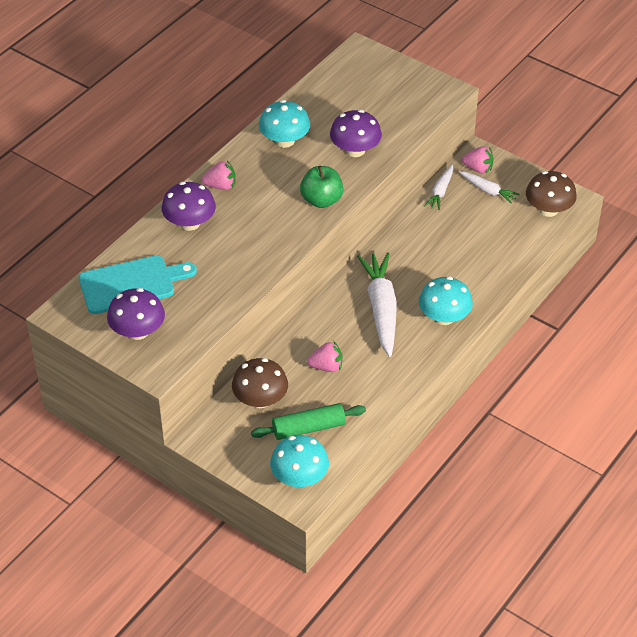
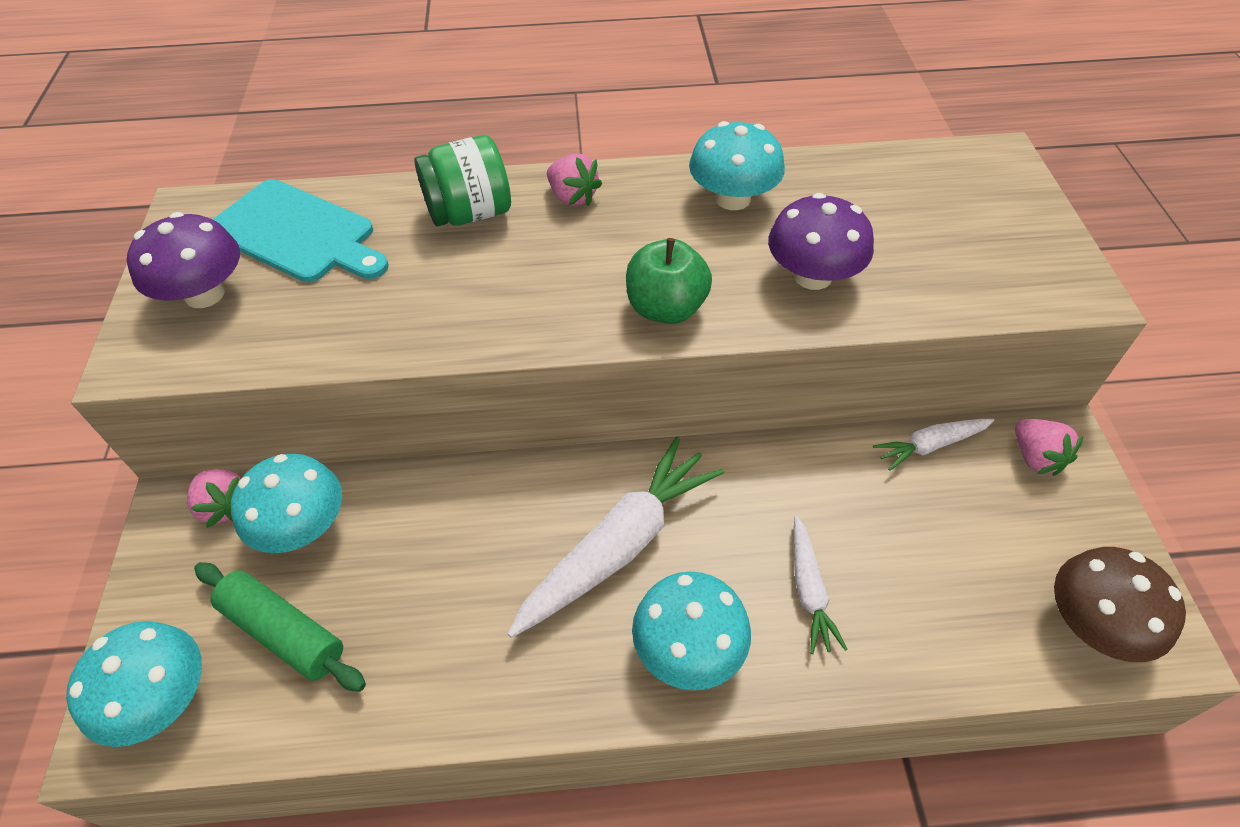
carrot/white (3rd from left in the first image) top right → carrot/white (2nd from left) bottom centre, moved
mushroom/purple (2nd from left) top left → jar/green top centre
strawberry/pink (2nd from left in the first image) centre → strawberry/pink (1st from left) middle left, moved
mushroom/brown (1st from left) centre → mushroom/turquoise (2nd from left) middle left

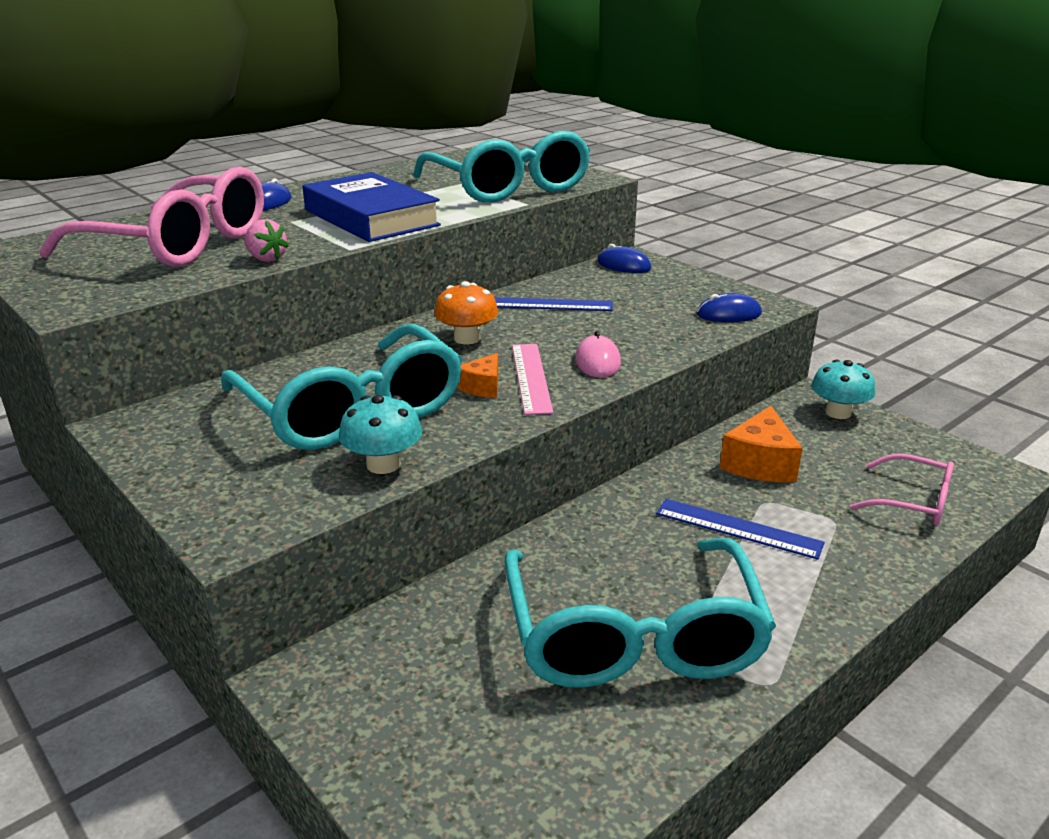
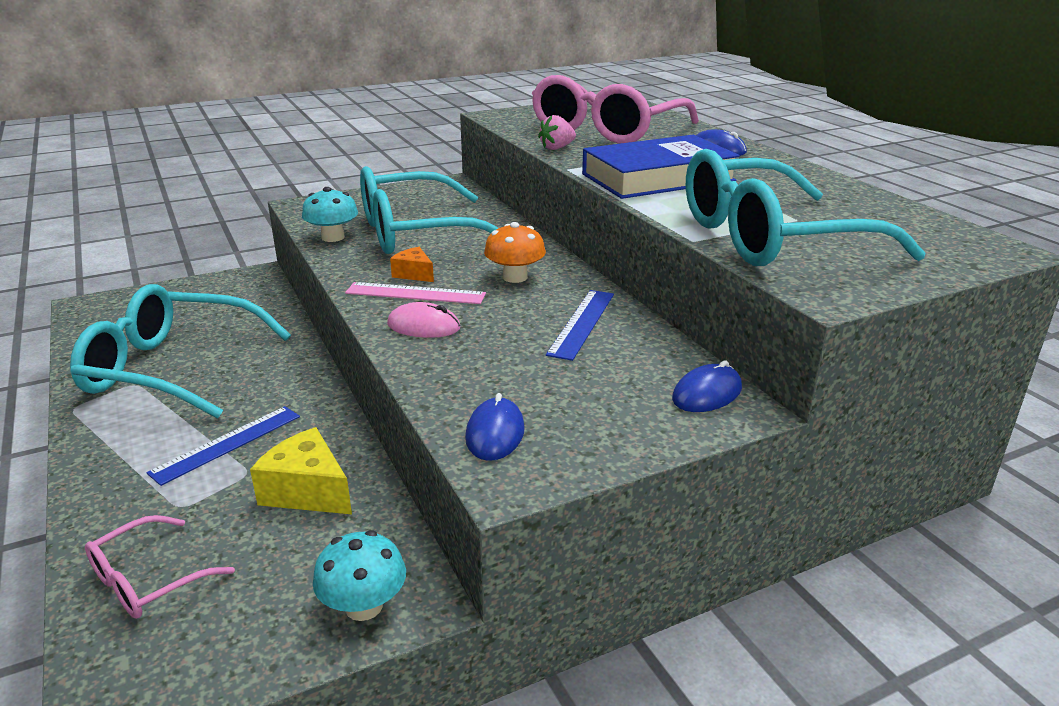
cheese/orange (2nd from left) middle right → cheese/yellow middle left

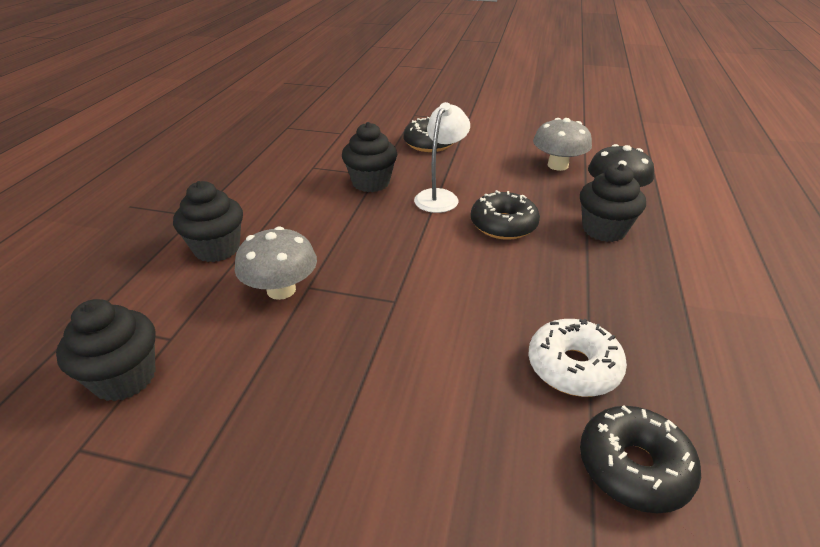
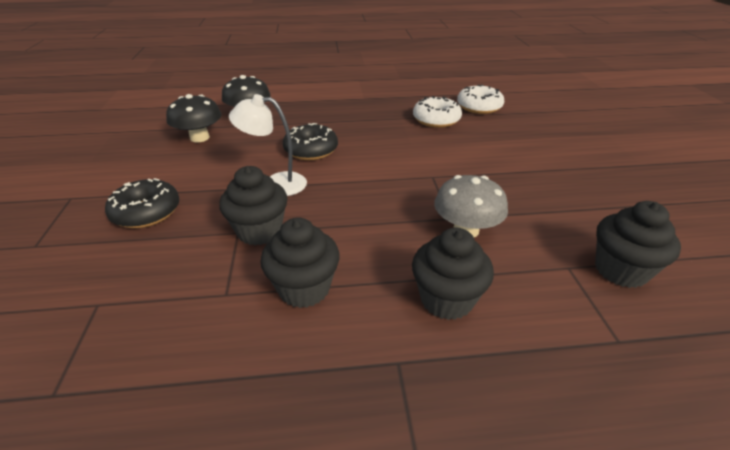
mushroom/grey (2nd from left) top right → mushroom/black (1st from left) top left
cupcake/black (4th from left in the first image) middle right → cupcake/black (2nd from left) centre, moved
donut/black (3rd from left) bottom right → donut/white (2nd from left) top centre

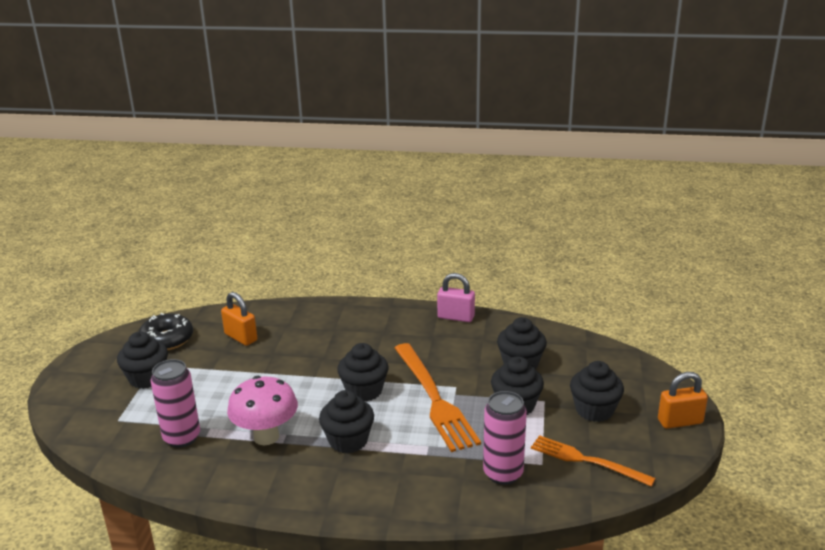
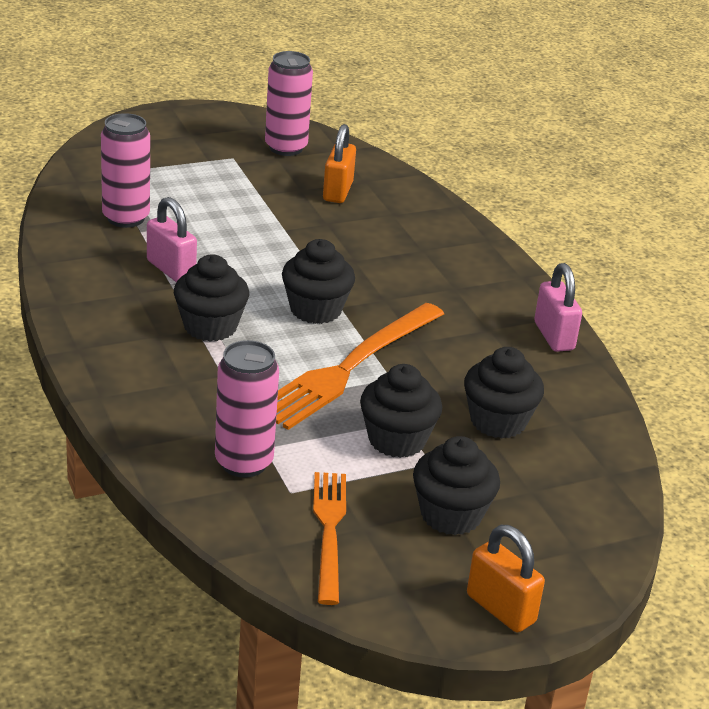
donut/black middle left → can/pink (3rd from left) top centre
cupcake/black (1st from left) middle left → -
mushroom/pink bottom left → padlock/pink (1st from left) middle left

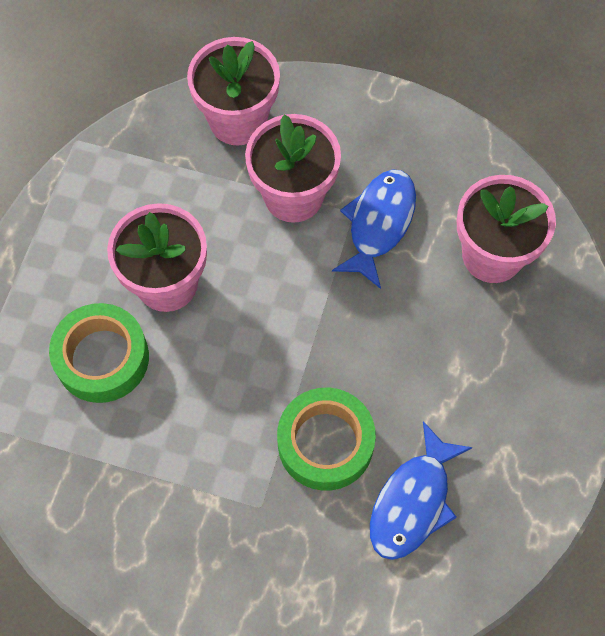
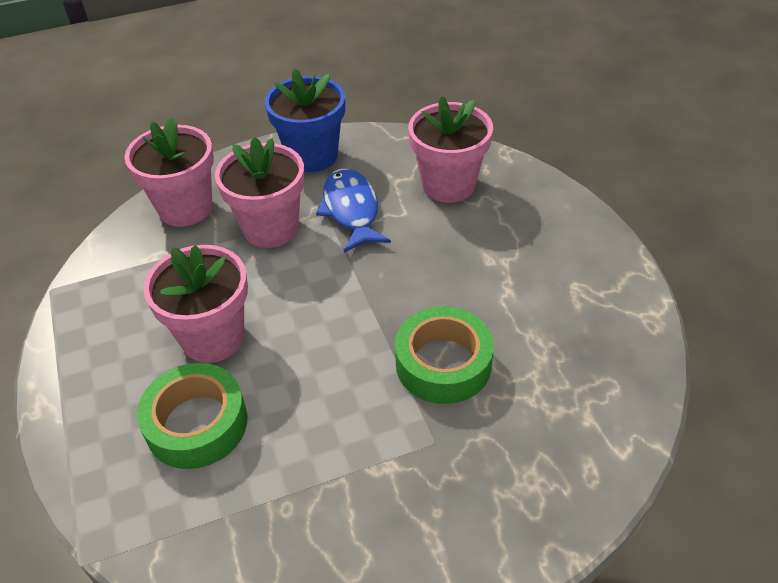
fish/blue (2nd from left) bottom right → -
- → flower pot/blue top centre

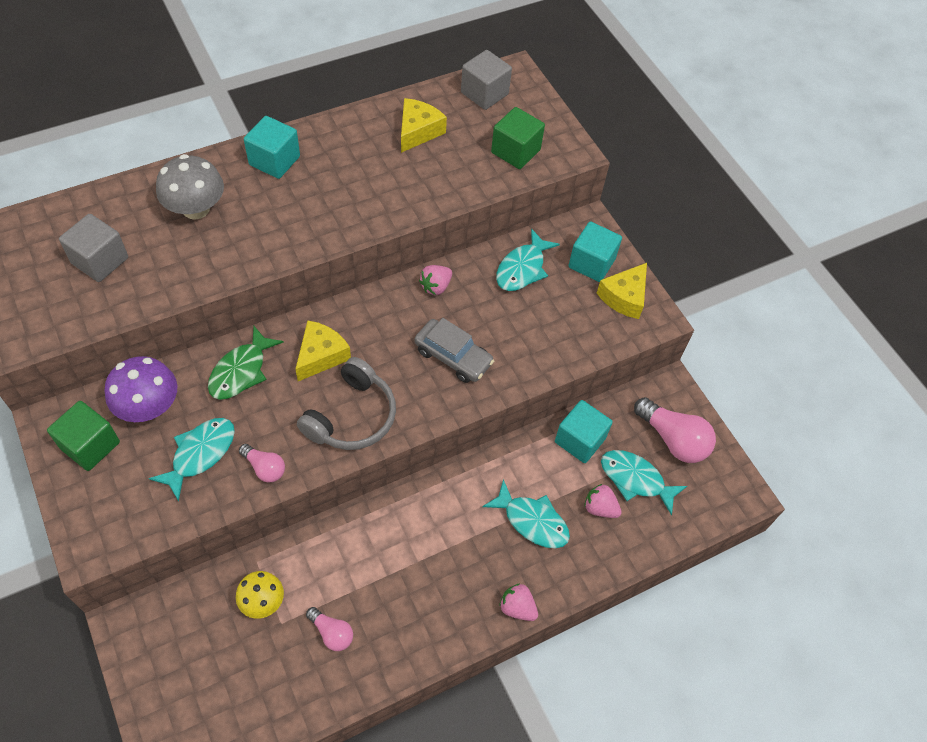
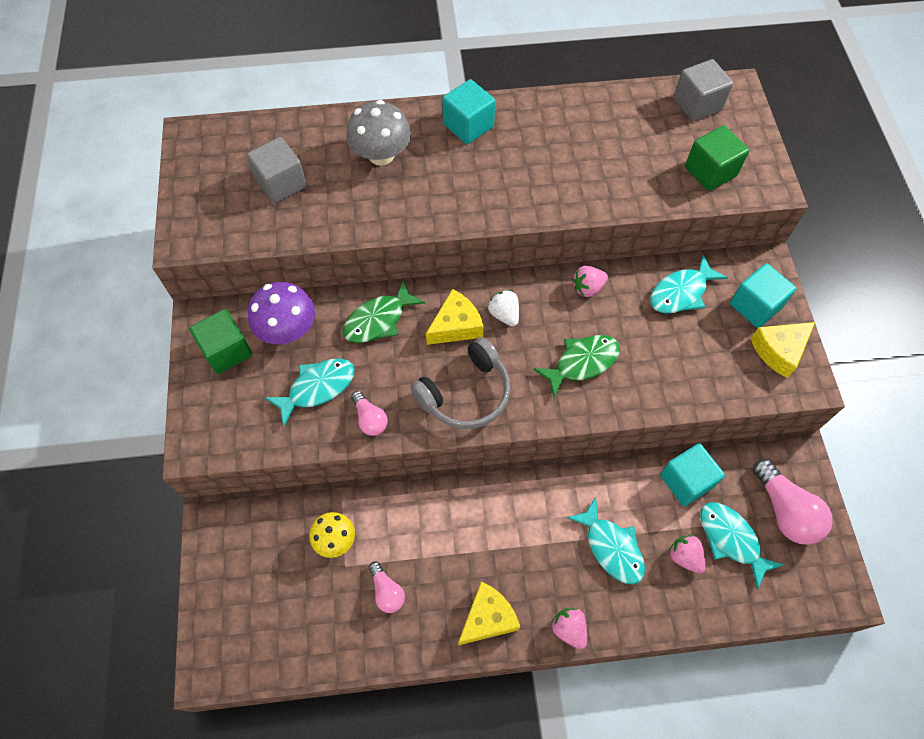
cheese/yellow (2nd from left) top centre → cheese/yellow (2nd from left) bottom centre, moved
car/grey centre → fish/green (2nd from left) centre
- → strawberry/white centre

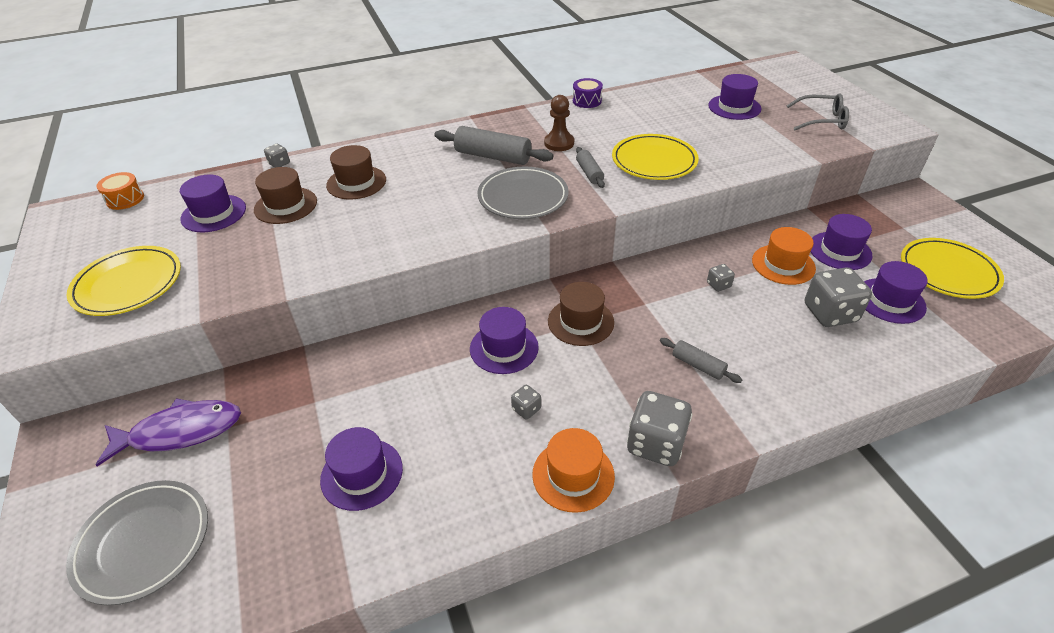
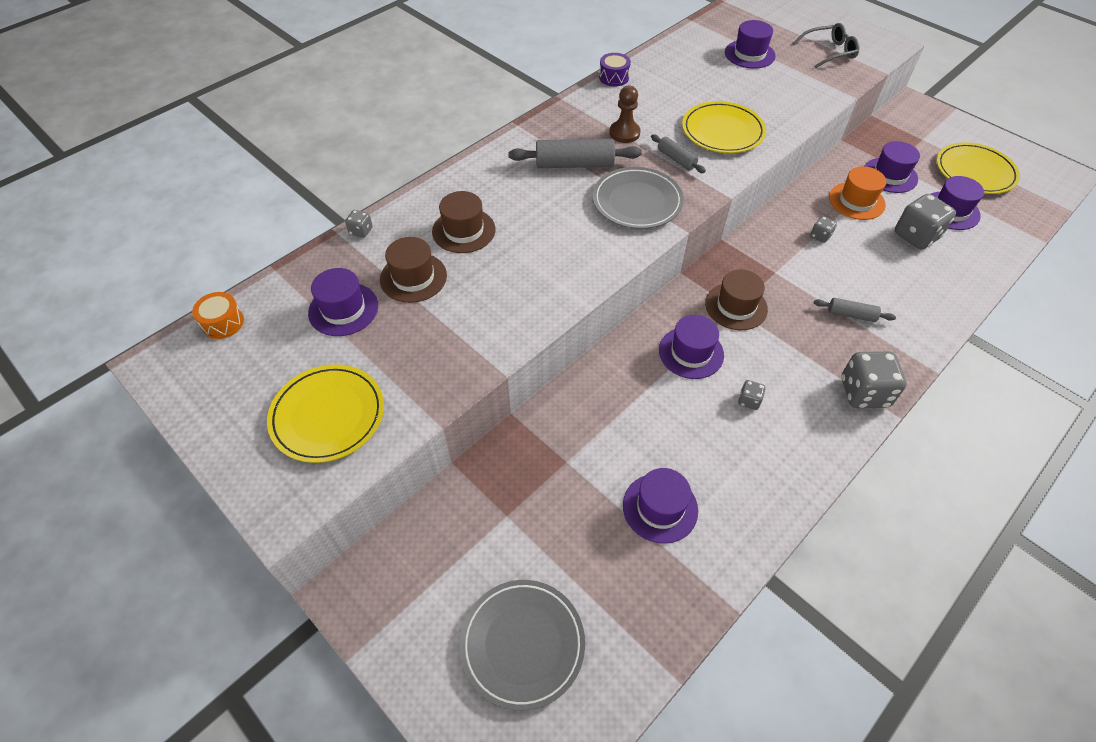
fish/purple bottom left → -
hat/orange (1st from left) bottom centre → -

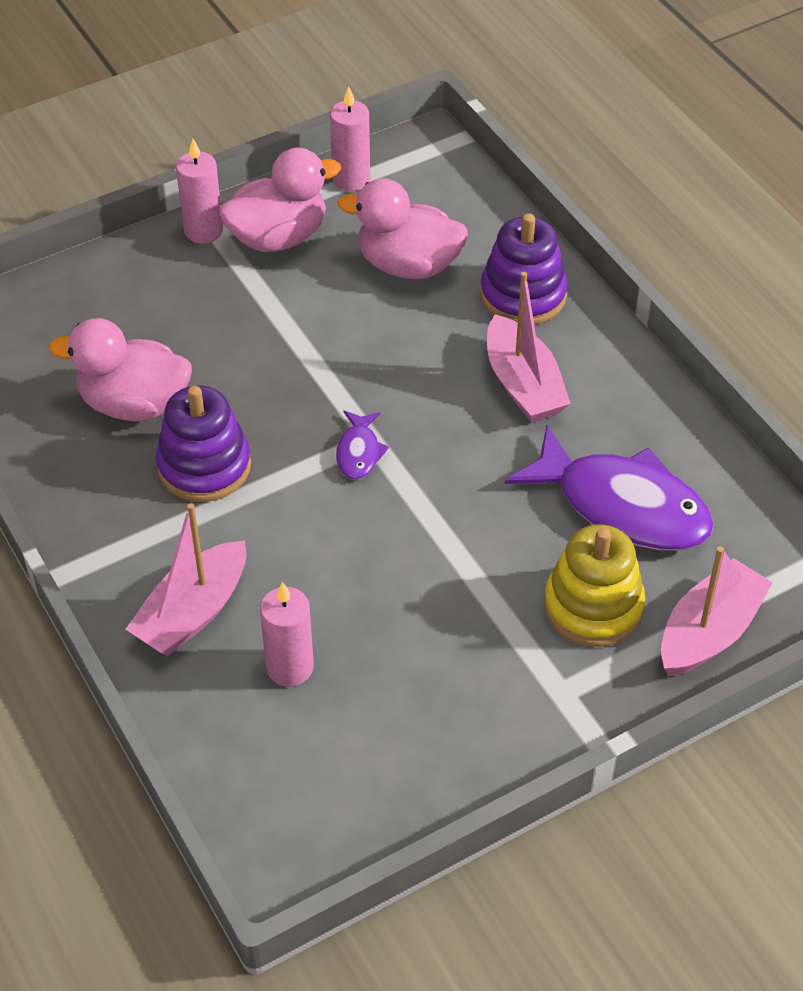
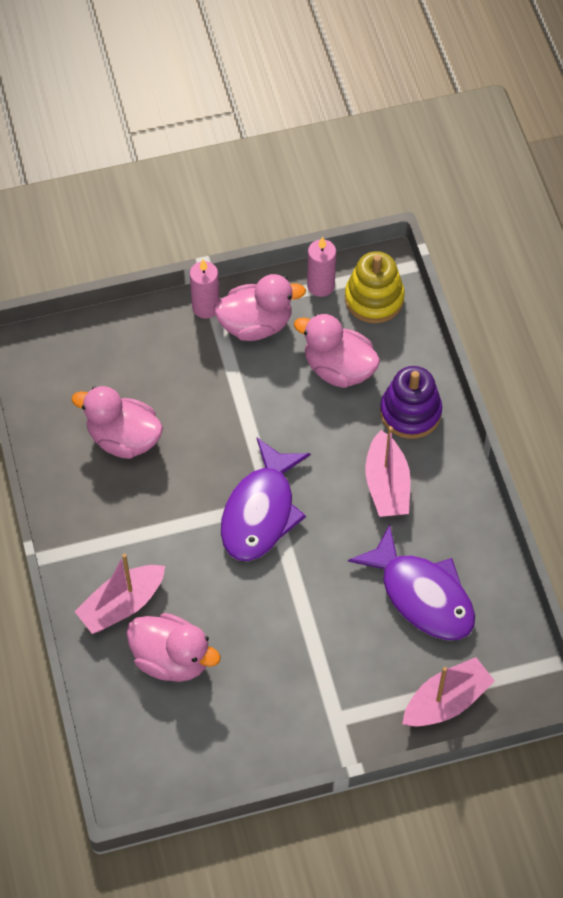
stacking toy/purple (1st from left) middle left → -
fish/purple (1st from left) centre, x2.24
stacking toy/yellow middle right → stacking toy/yellow top centre, moved
candle/pink (2nd from left) centre → duck/pink (2nd from left) bottom left

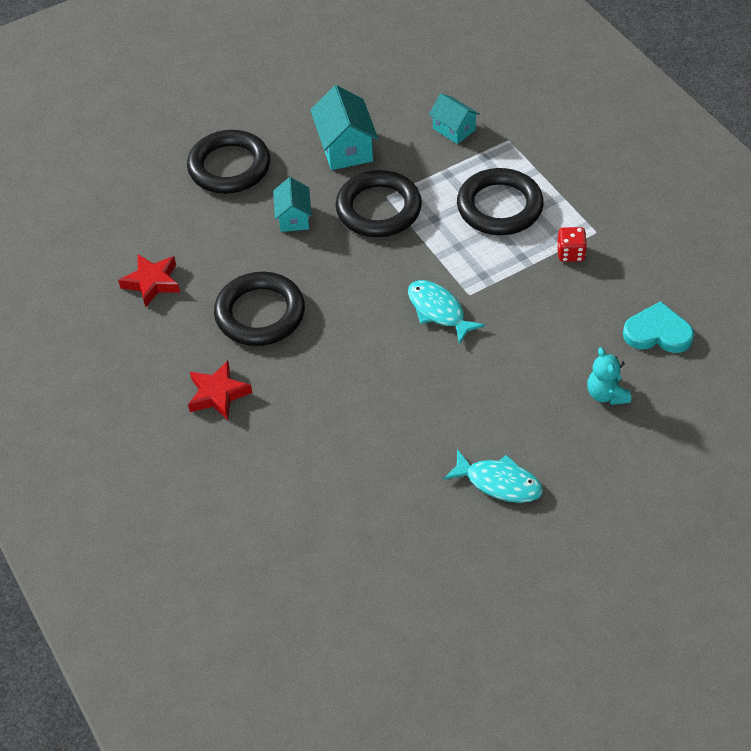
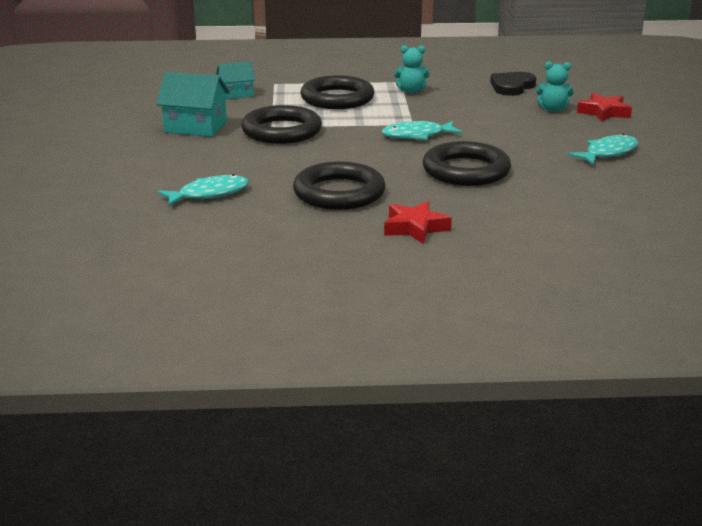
ring/black (1st from left in the first image) top left → ring/black (4th from left) top centre, moved
house/turquoise (1st from left) top centre → -
dice/red top right → teddy bear/turquoise (1st from left) top centre
star/red (1st from left in the first image) middle left → star/red (2nd from left) top right, moved
heart/turquoise middle right → heart/black top right
- → fish/turquoise (1st from left) middle left

